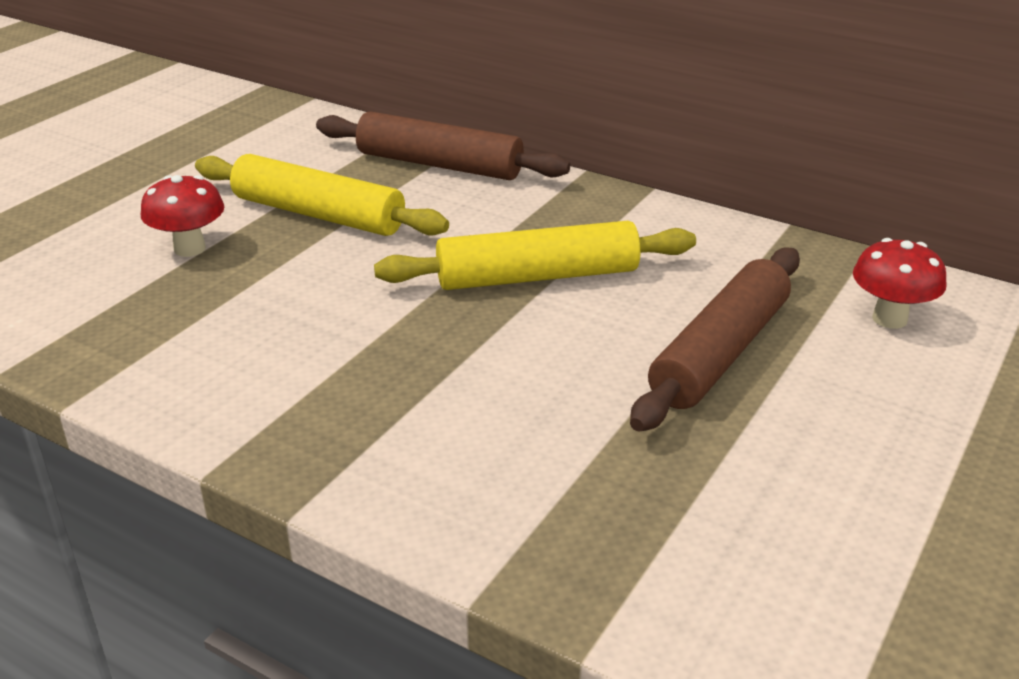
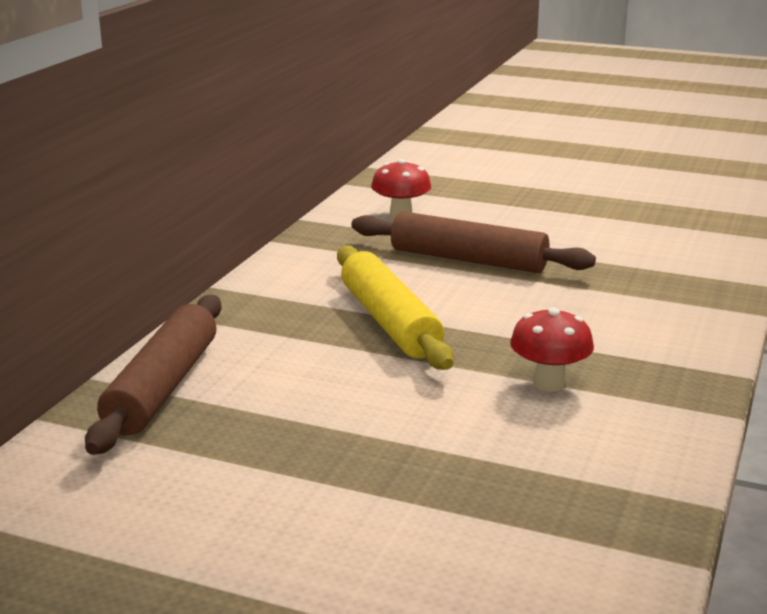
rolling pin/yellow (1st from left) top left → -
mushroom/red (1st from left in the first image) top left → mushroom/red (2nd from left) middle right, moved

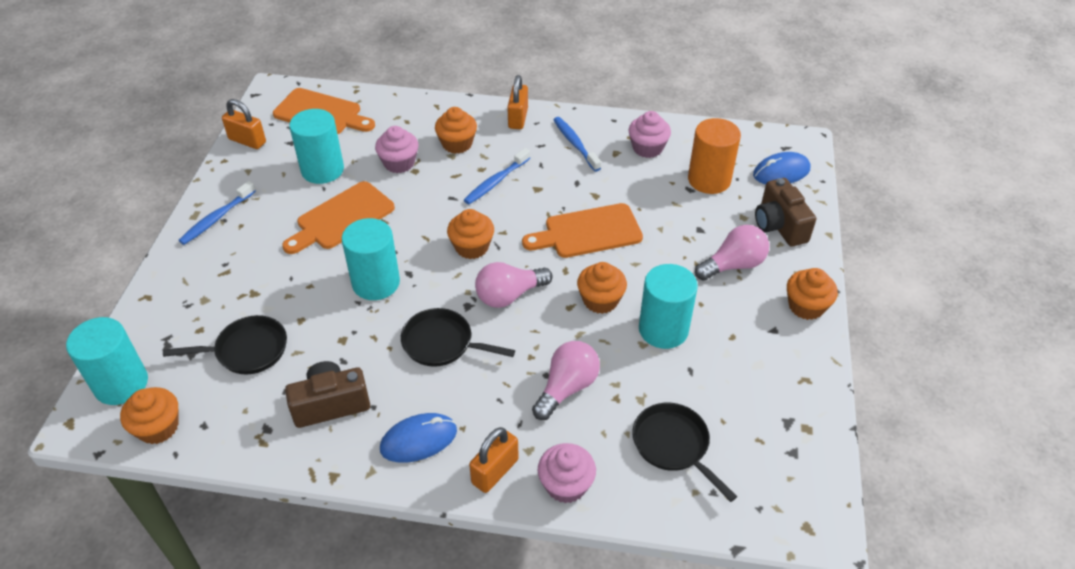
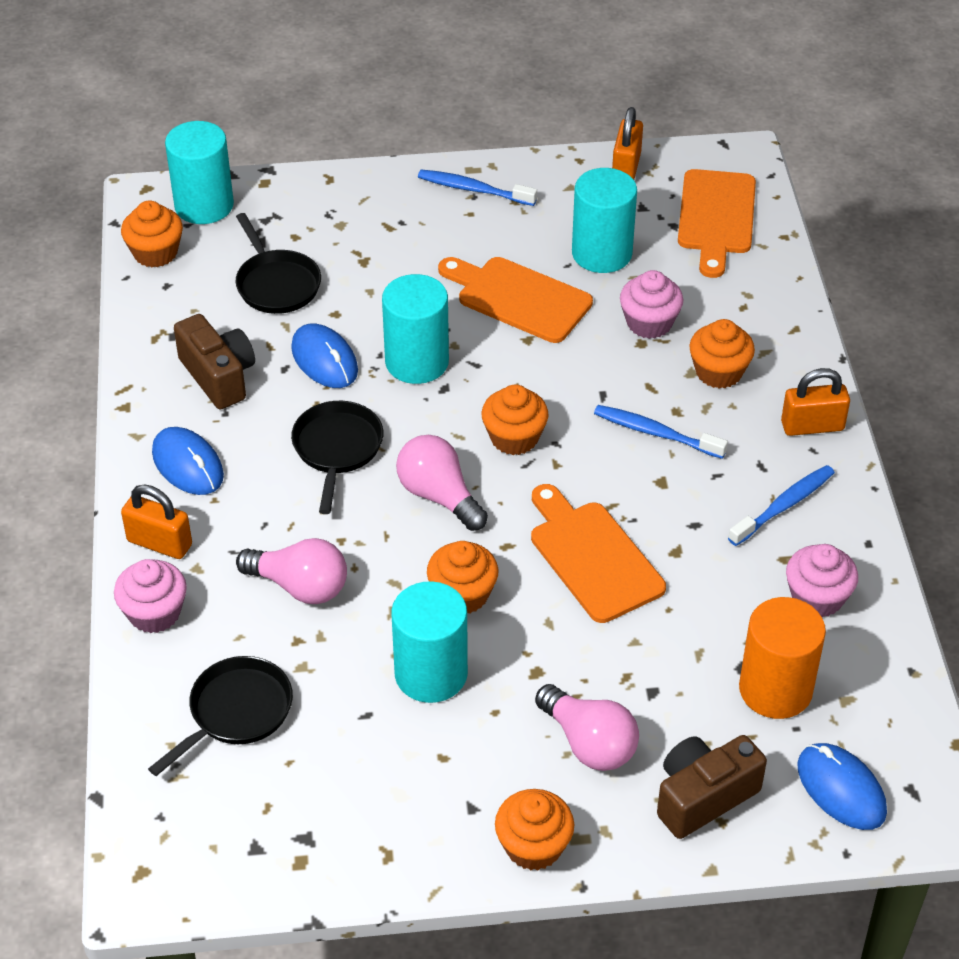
- → mouse/blue (2nd from left) centre

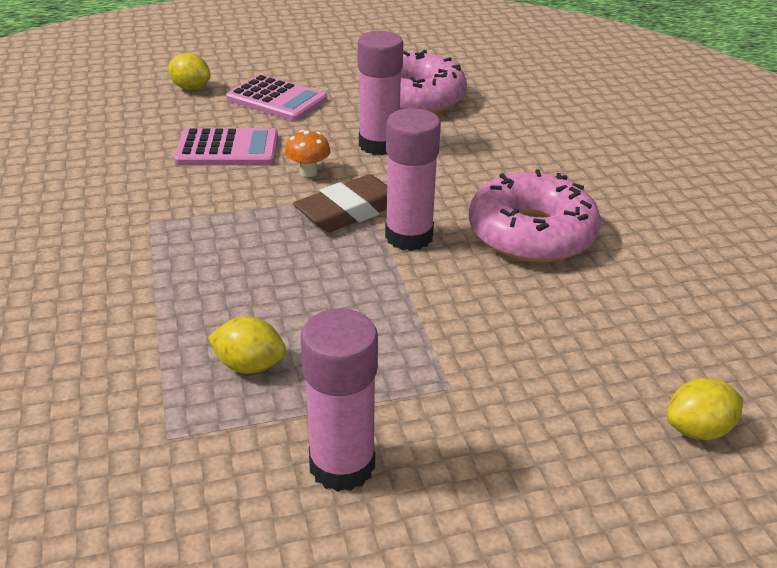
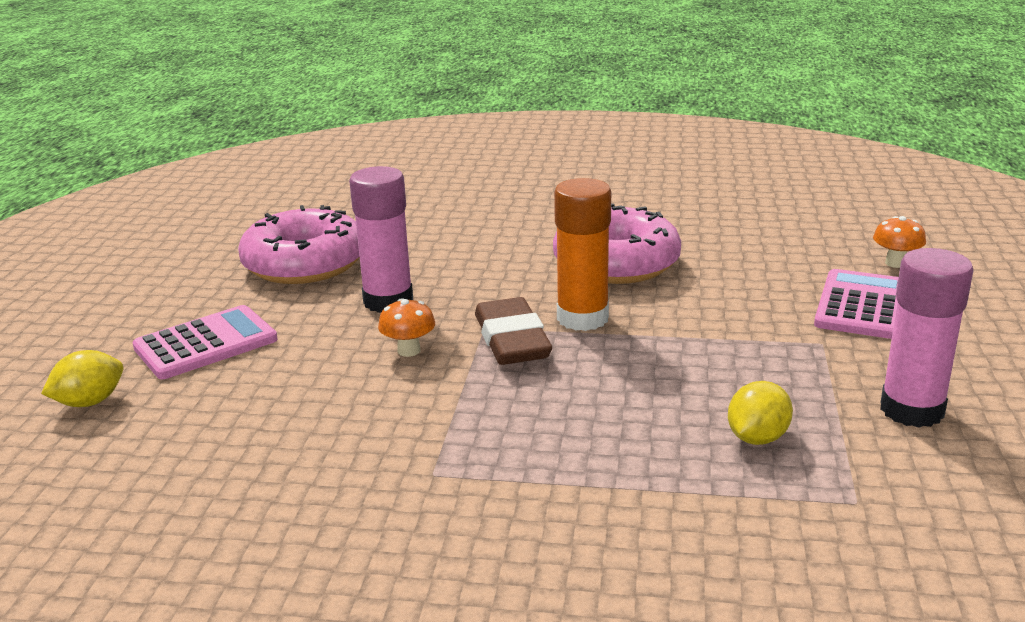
glue stick/pink (3rd from left) top centre → glue stick/orange centre
calculator/pink (1st from left in the first image) top left → calculator/pink (2nd from left) middle right, moved
lemon/yellow (3rd from left) bottom right → mushroom/orange (2nd from left) middle right

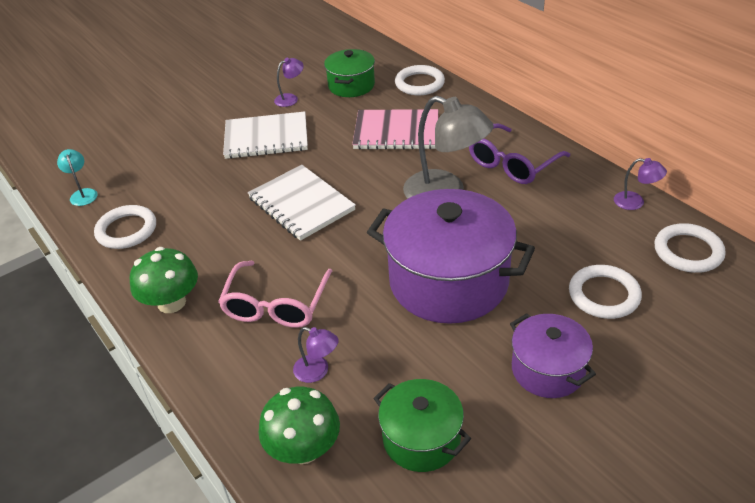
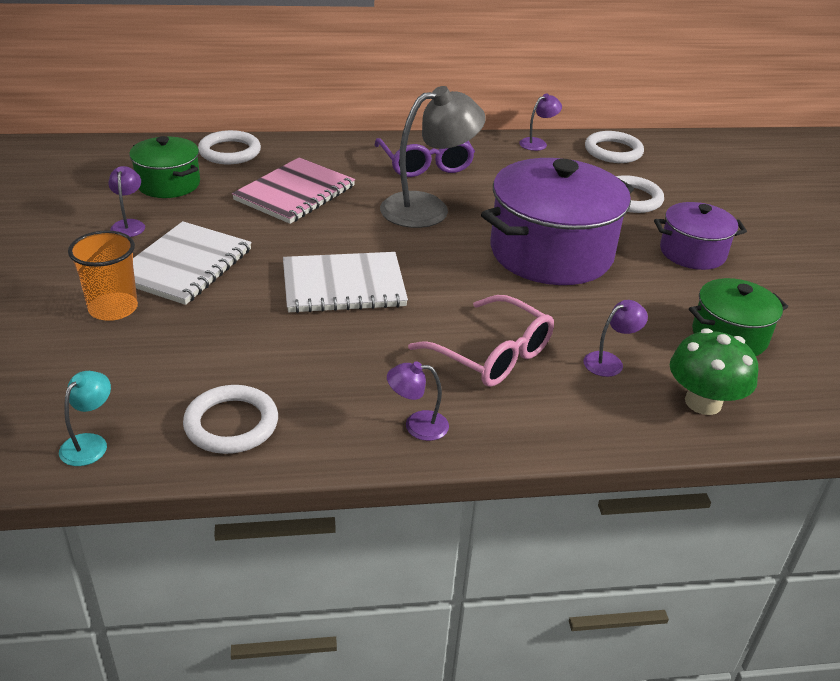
lamp/turquoise middle left, 105 degrees clockwise
mushroom/green (1st from left) middle left → lamp/purple (2nd from left) centre
- → cup/orange middle left

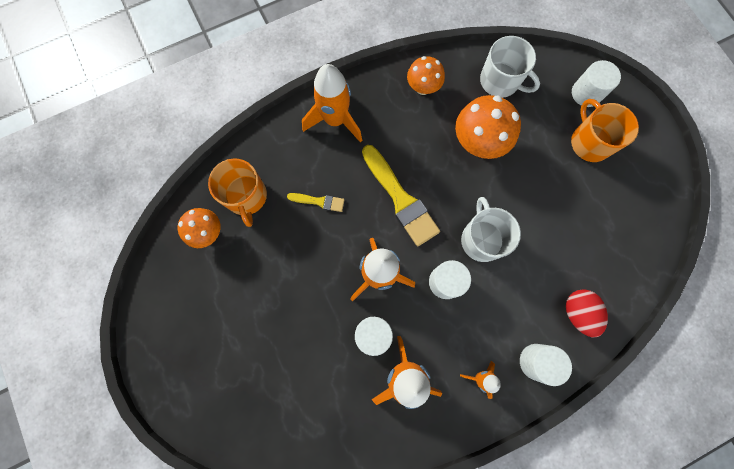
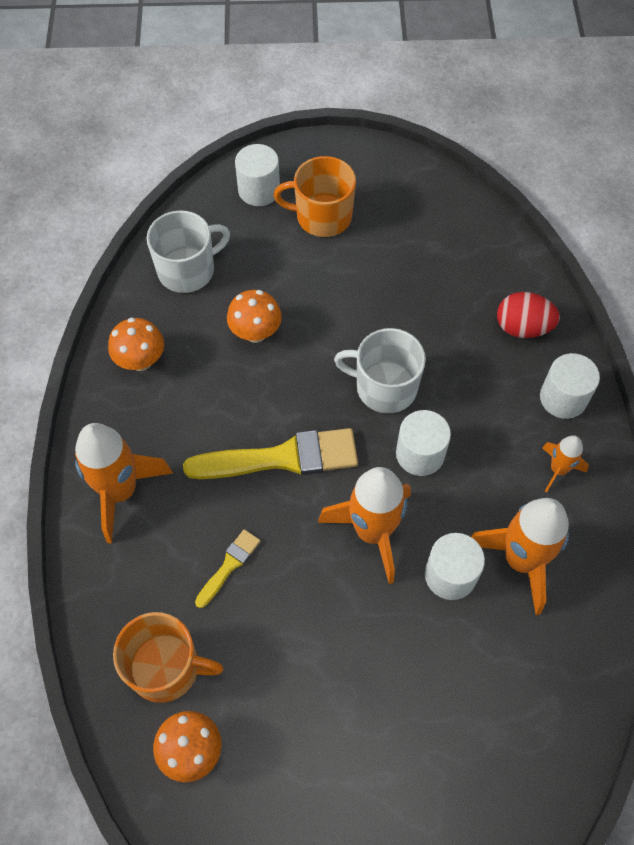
mushroom/orange (3rd from left) top centre → mushroom/orange (3rd from left) centre, x0.63

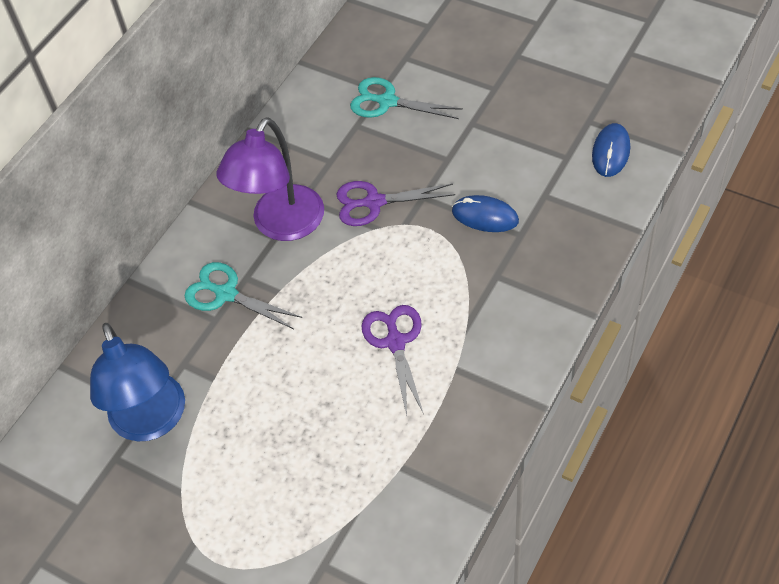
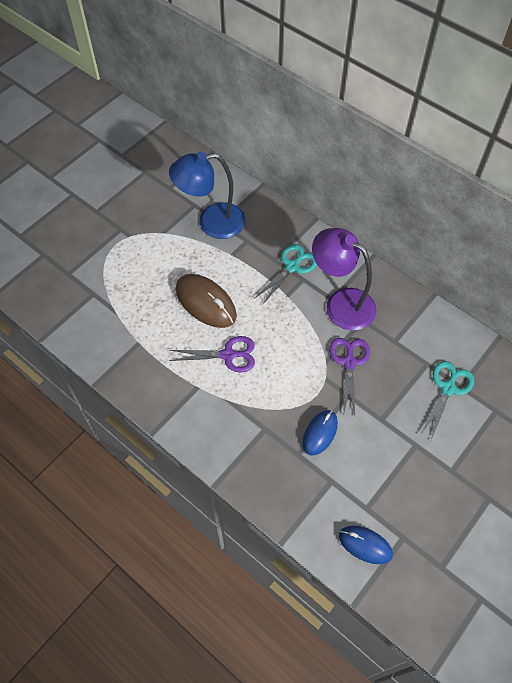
- → mouse/brown centre

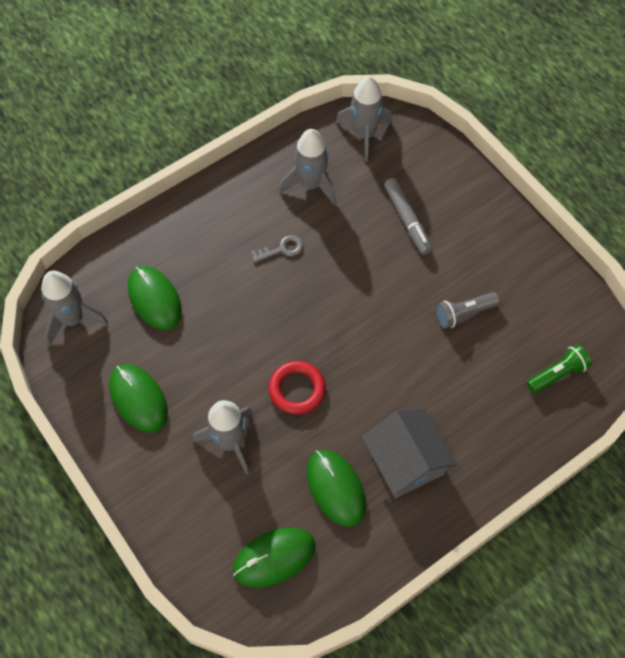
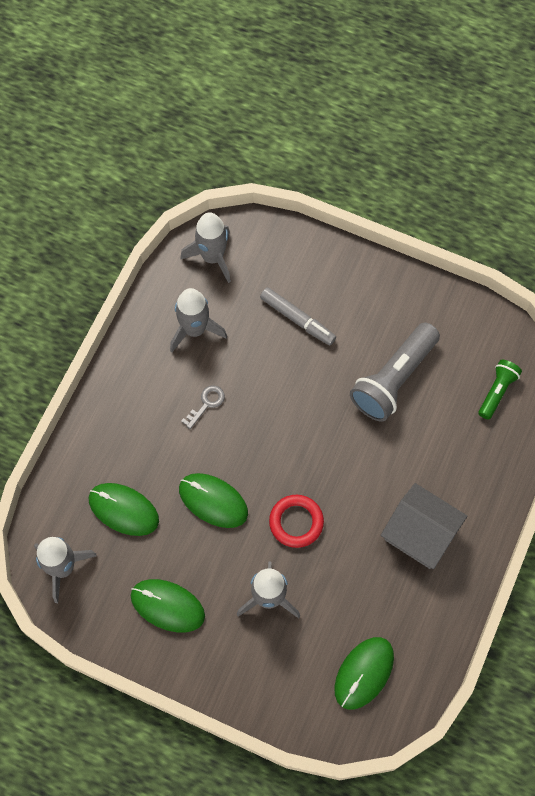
flashlight/grey middle right, x1.83
mouse/green (4th from left in the first image) bottom centre → mouse/green (3rd from left) centre, moved

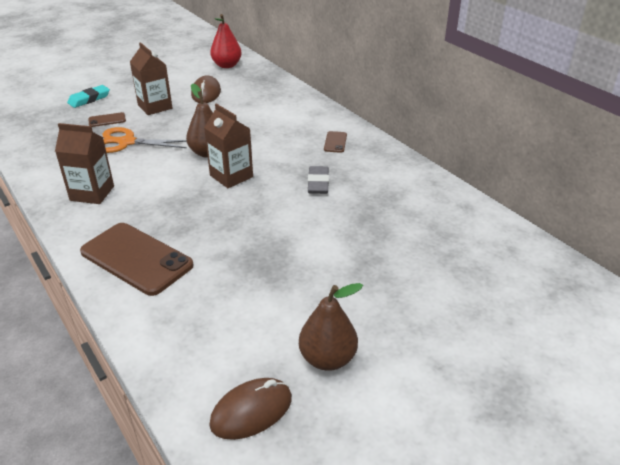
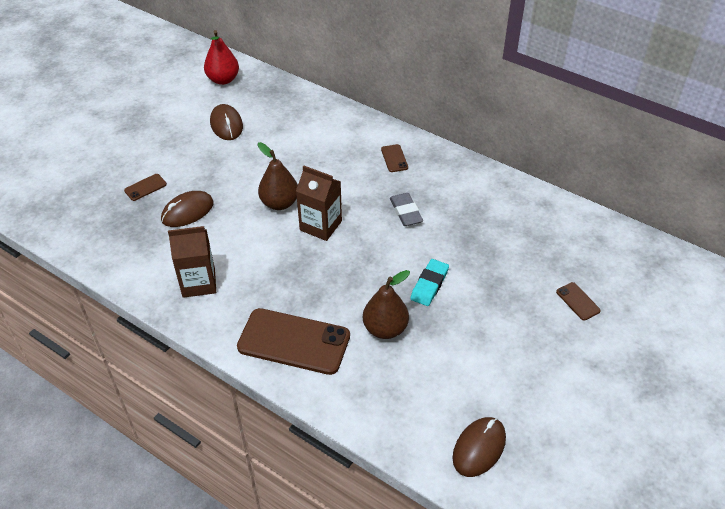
carton/brown (2nd from left) top left → -
eraser/turquoise top left → eraser/turquoise centre, moved
scissors/orange top left → mouse/brown (1st from left) middle left
pear/brown (2nd from left) bottom centre → pear/brown (2nd from left) centre, moved
- → phone/brown (4th from left) middle right

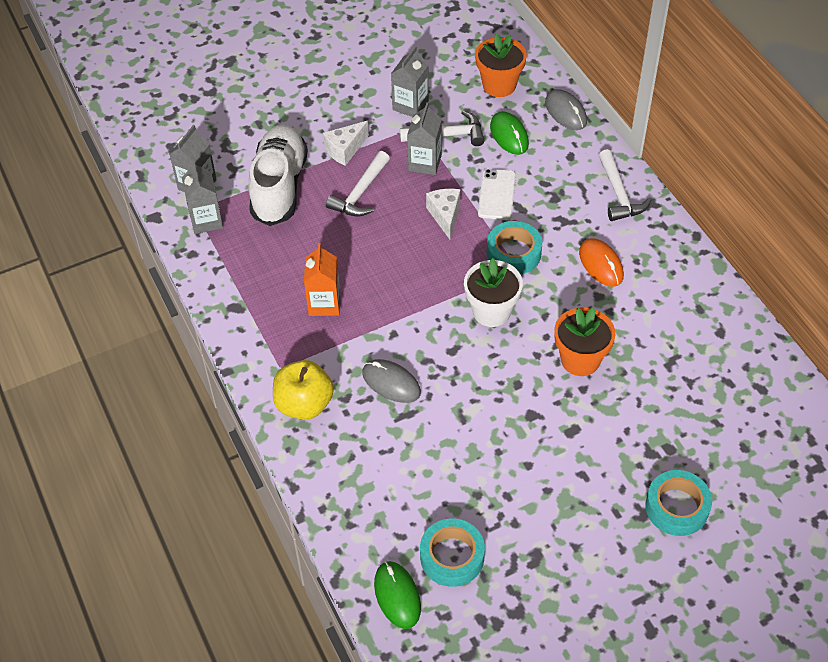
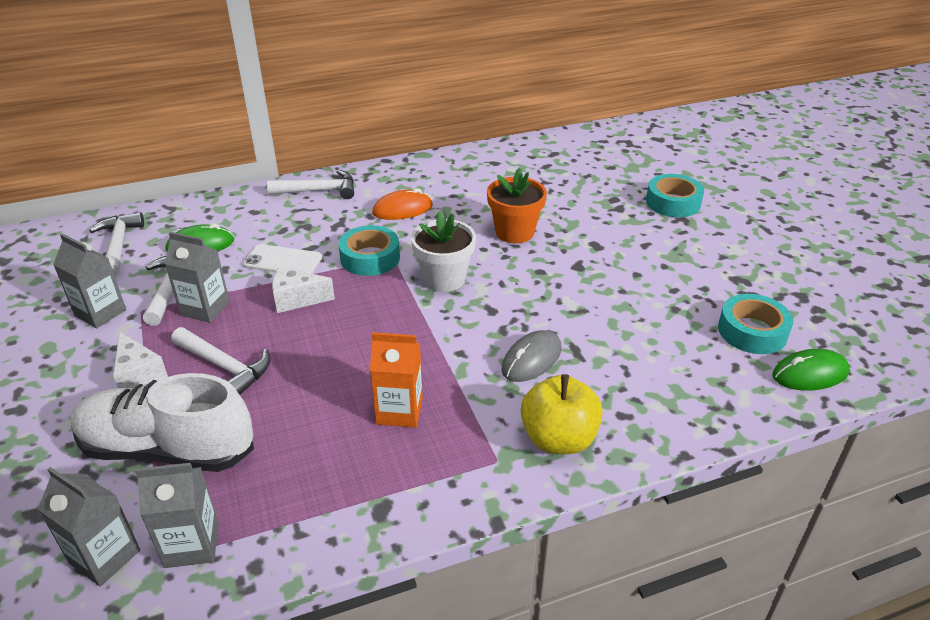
flower pot/orange (1st from left) top centre → hammer/white (1st from left) middle left
mouse/grey (2nd from left) top right → -

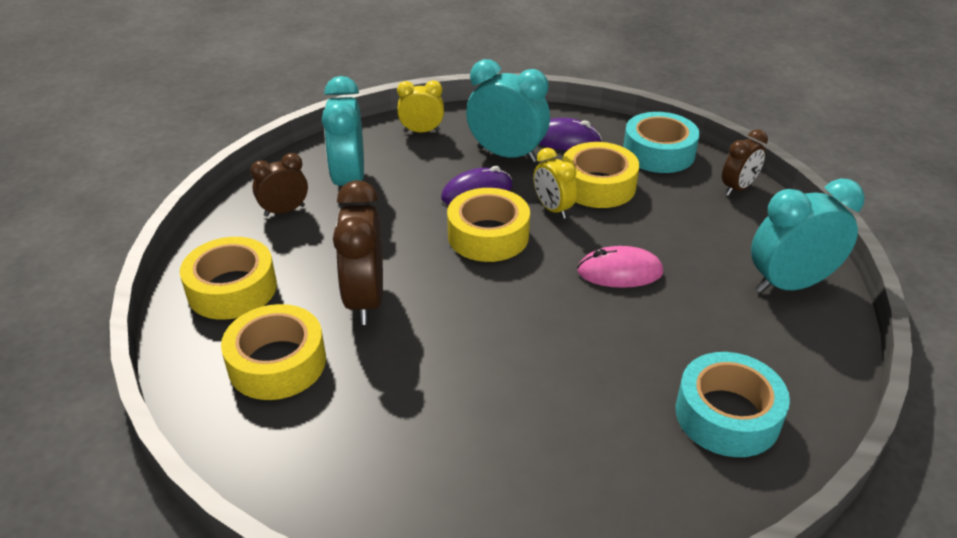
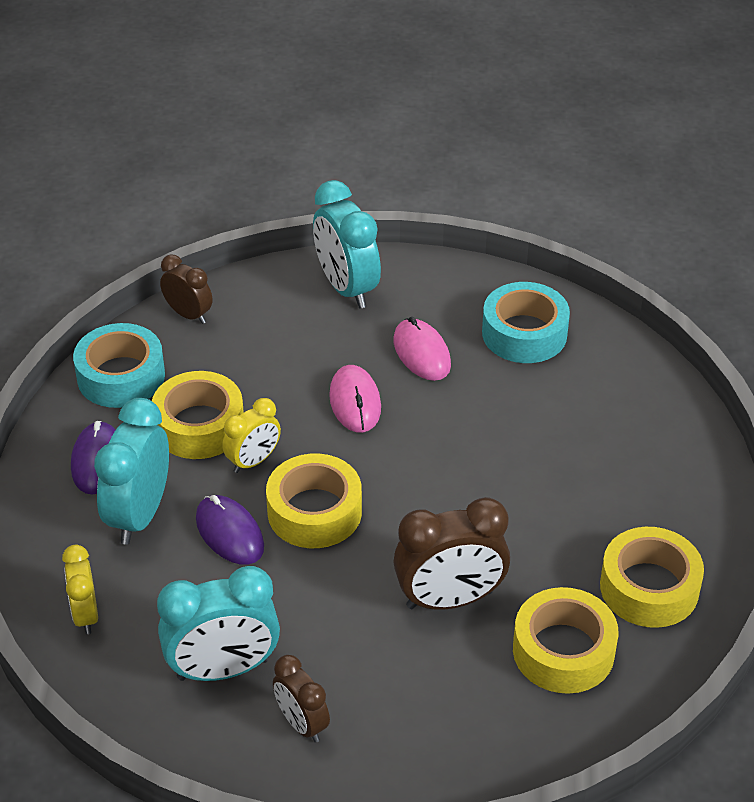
tape/yellow (1st from left in the first image) middle left → tape/yellow (4th from left) bottom right, moved
- → mouse/pink (2nd from left) centre

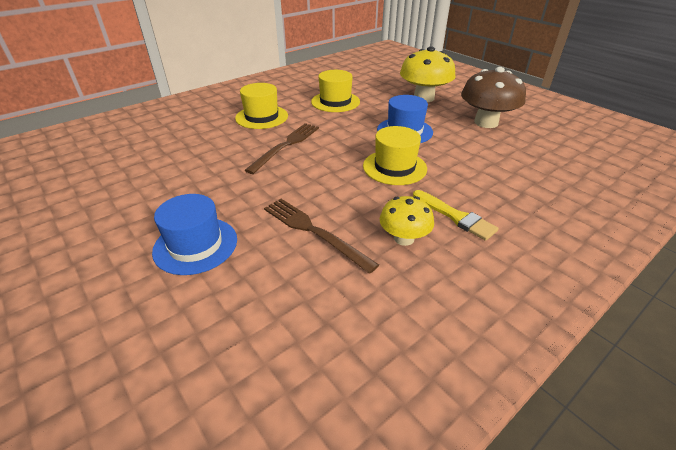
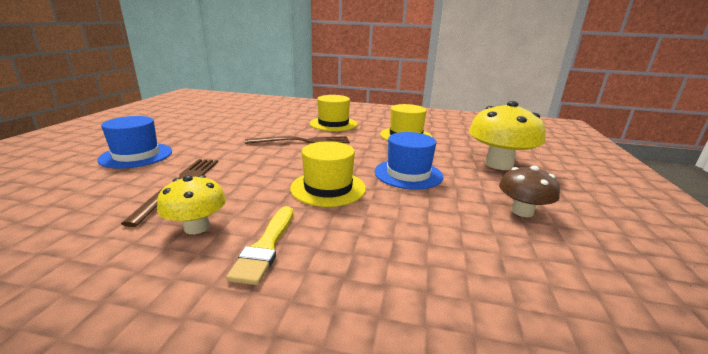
mushroom/brown top right → mushroom/brown middle right, x0.59

